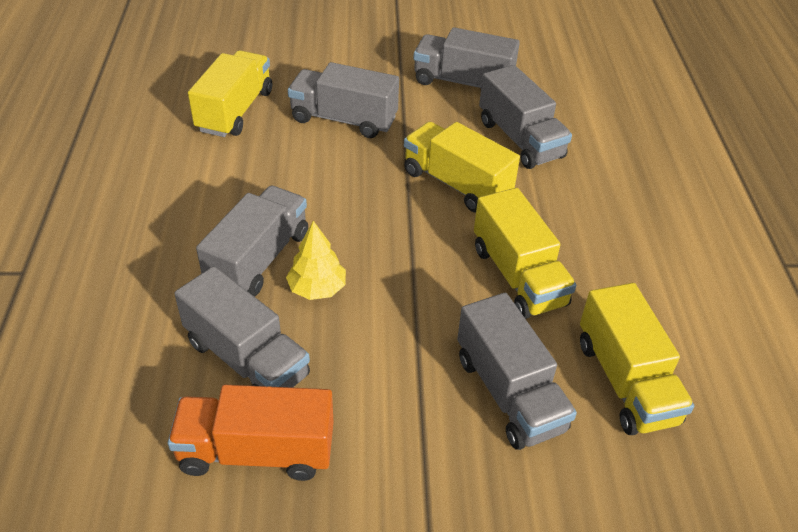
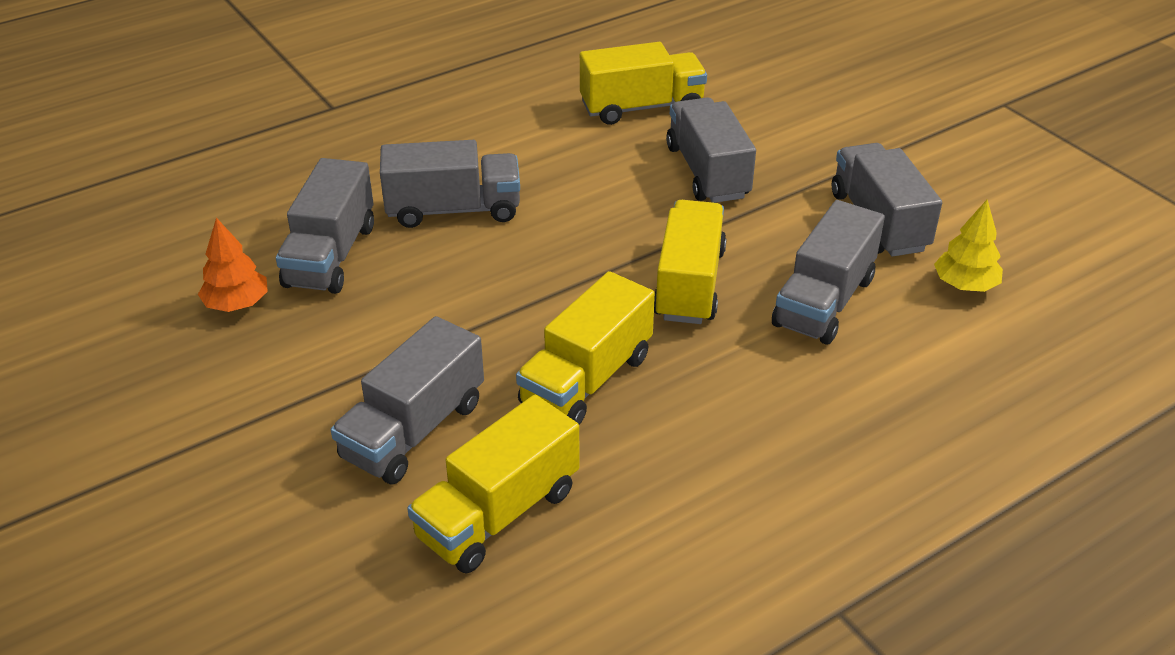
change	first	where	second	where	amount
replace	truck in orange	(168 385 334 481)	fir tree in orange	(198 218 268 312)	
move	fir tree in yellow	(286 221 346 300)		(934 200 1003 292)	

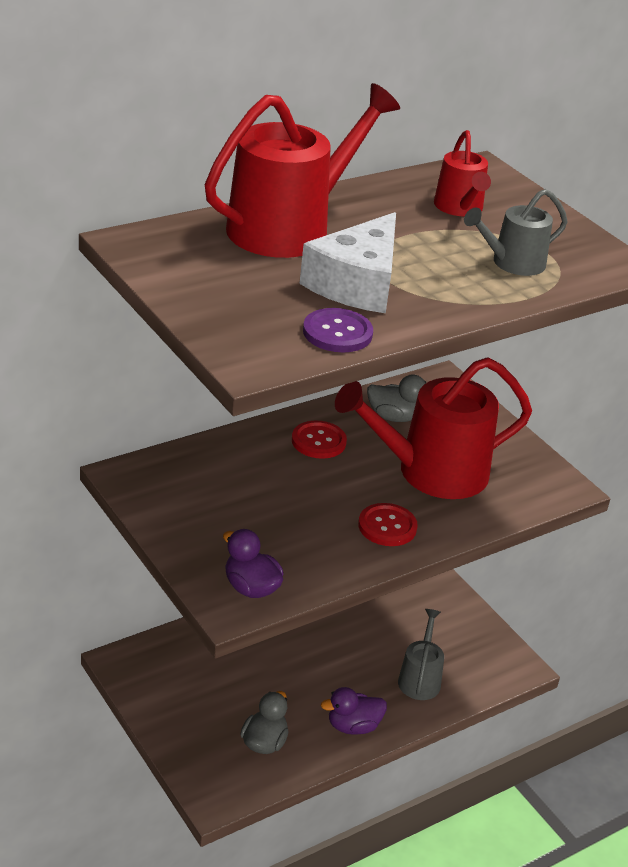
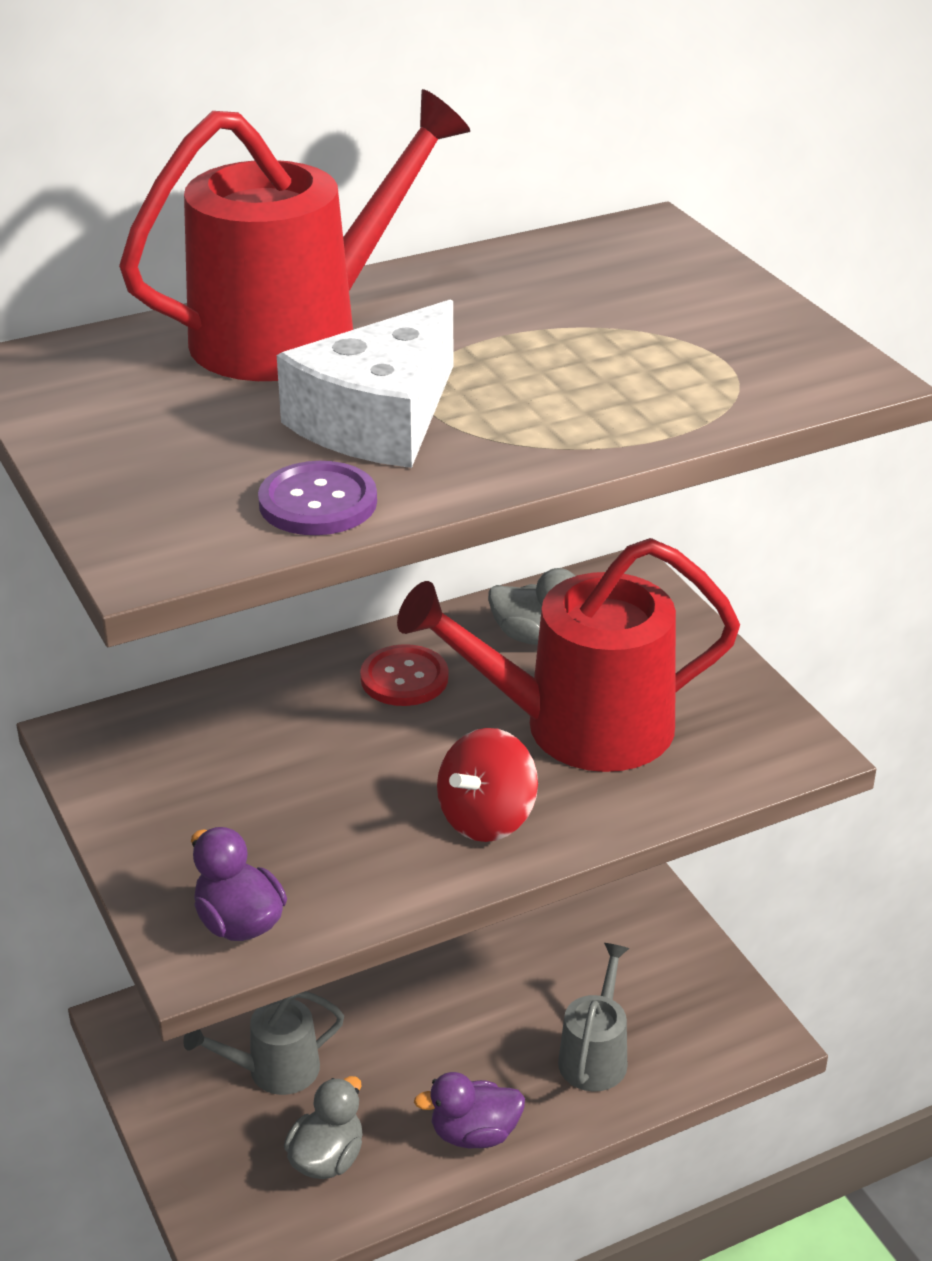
change	first	where	second	where	amount
replace	button in crimson	(358 503 418 546)	whirligig in crimson	(437 728 538 842)	
delete	watering can in crimson	(434 130 491 217)			
move	watering can in gray	(464 189 568 276)		(183 991 344 1095)	

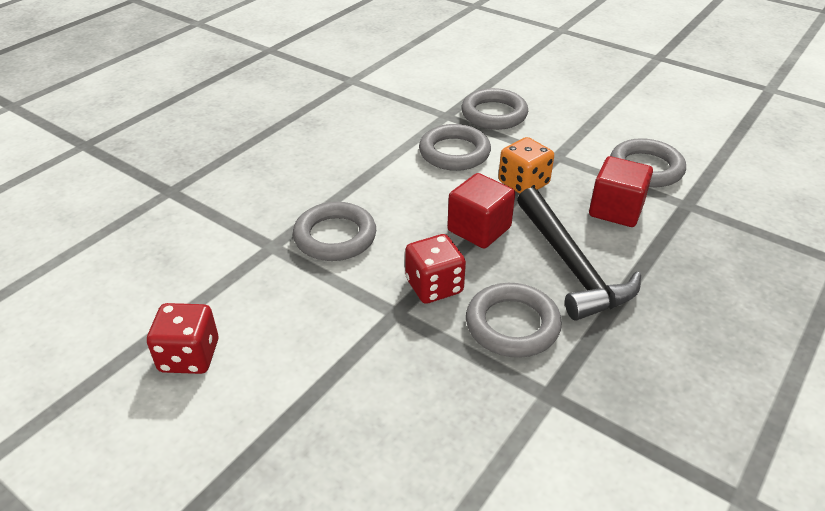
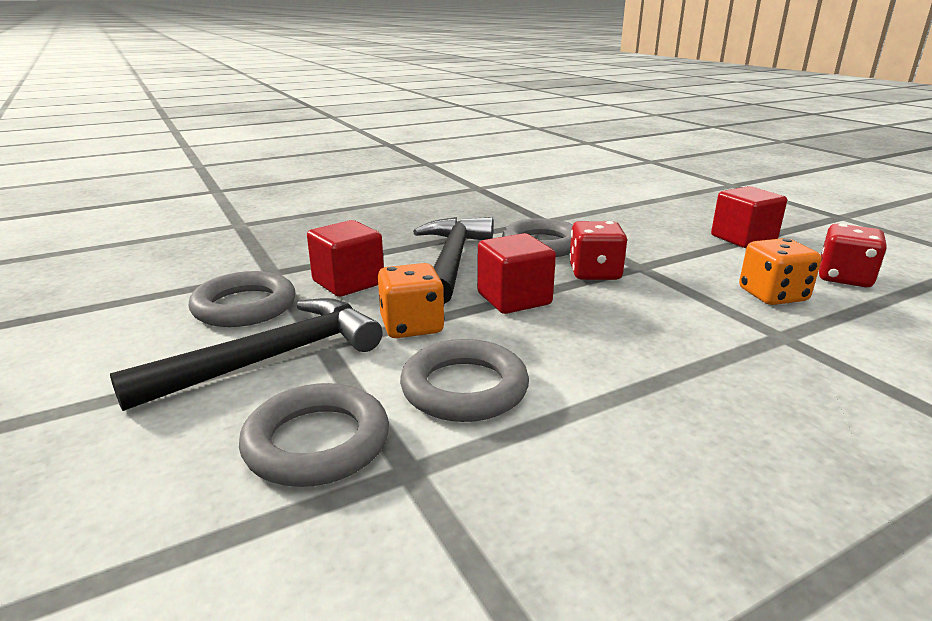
change	first	where	second	where	amount
delete	ring in gray	(293 202 376 261)			
insert			carpenter's hammer in ebony	(110 298 383 411)	
insert			block in crimson	(711 186 787 248)	
insert			dice in orange	(739 238 821 305)	

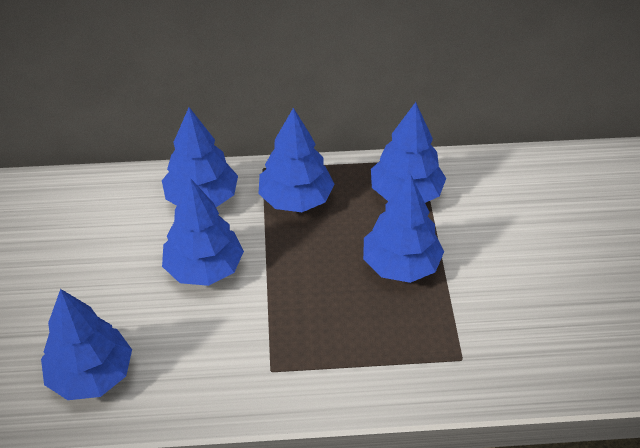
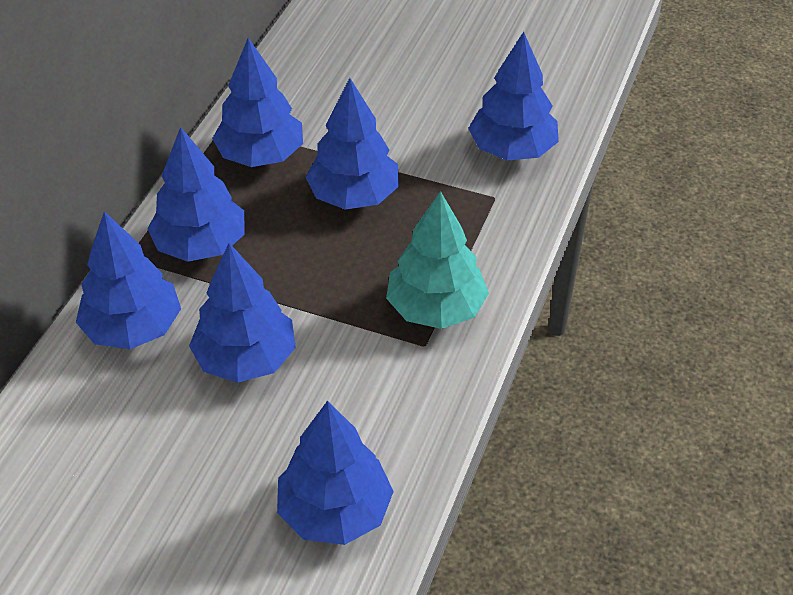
change	first	where	second	where	amount
insert			fir tree in aqua	(386 191 489 329)	
insert			fir tree in blue	(468 32 559 160)	

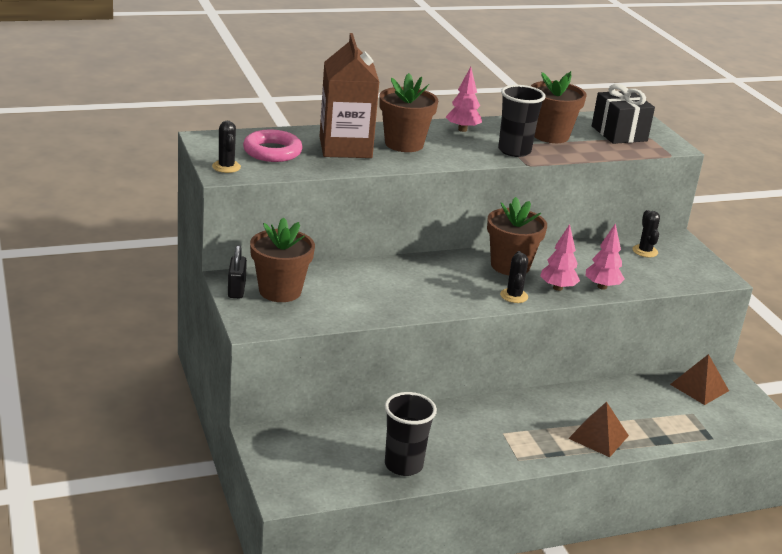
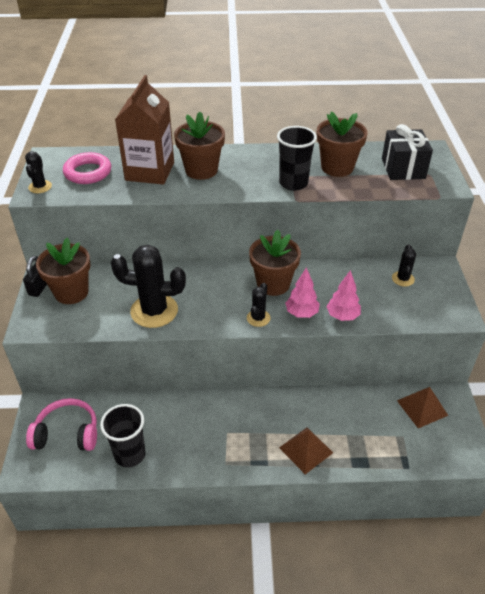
change	first	where	second	where	amount
delete	fir tree in rose-pink	(446 67 482 132)			
insert			headset in rose-pink	(26 398 97 451)	
insert			prickly plant in ebony	(111 245 186 328)	

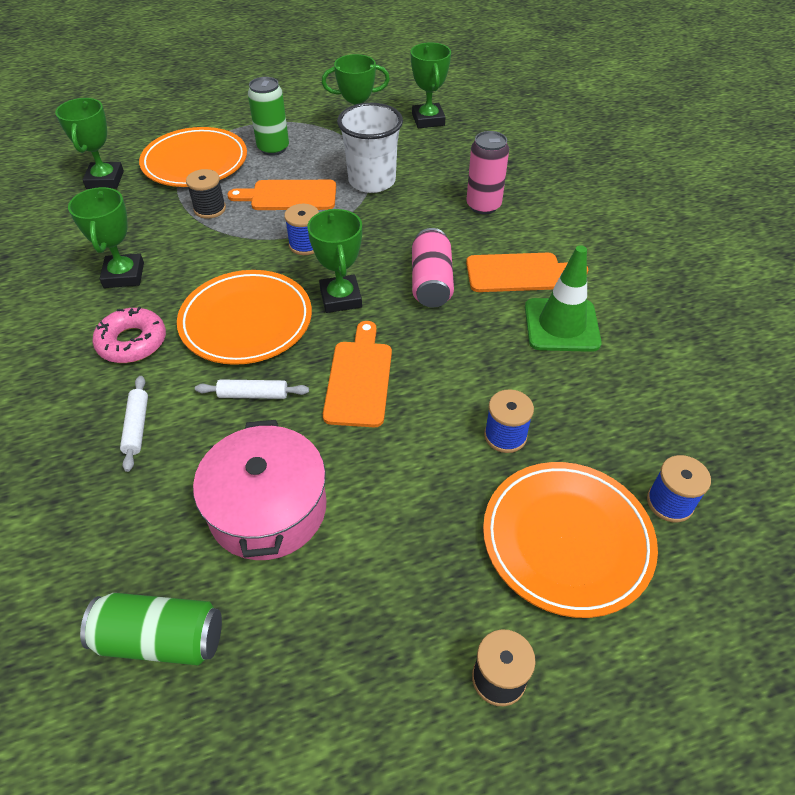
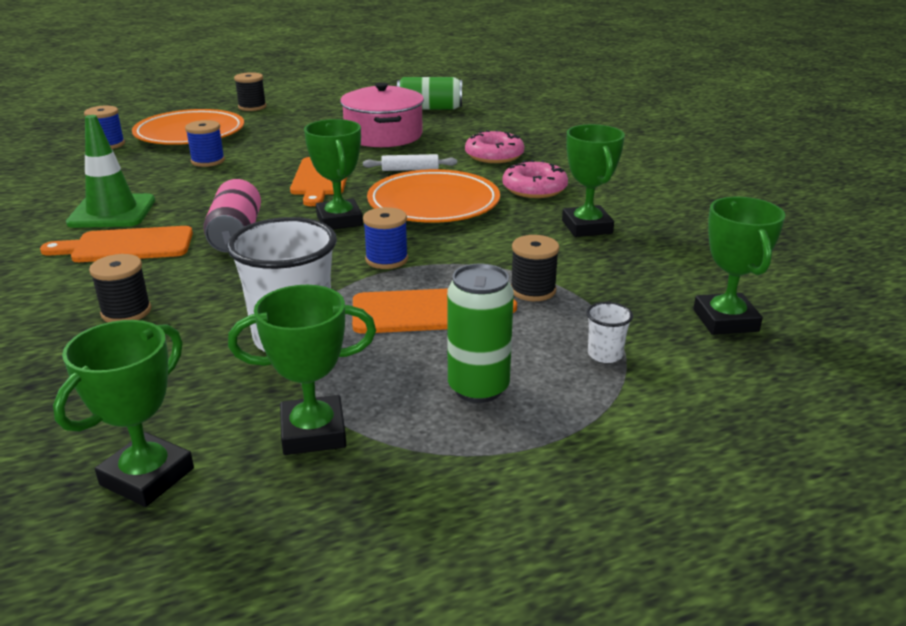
change	first	where	second	where	amount
replace	dough roller in white	(120 376 148 472)	glazed donut in rose-pink	(465 130 524 163)	
replace	plate in orange	(139 127 247 187)	cup in white	(586 302 633 363)	
rotate	trophy in emerald	(411 42 451 128)		(53 320 194 507)	45 degrees clockwise
replace	soda can in rose-pink	(466 131 509 214)	spool in ebony	(89 254 151 322)	

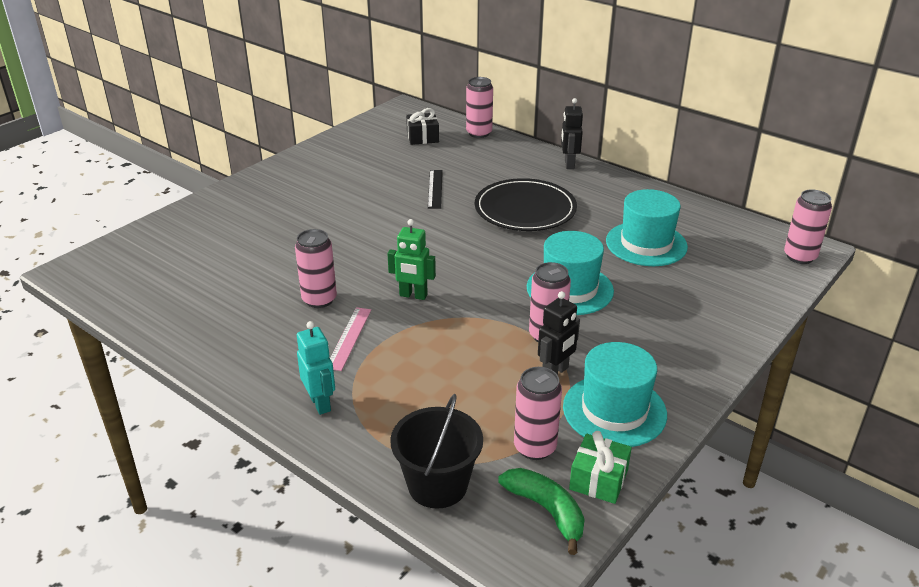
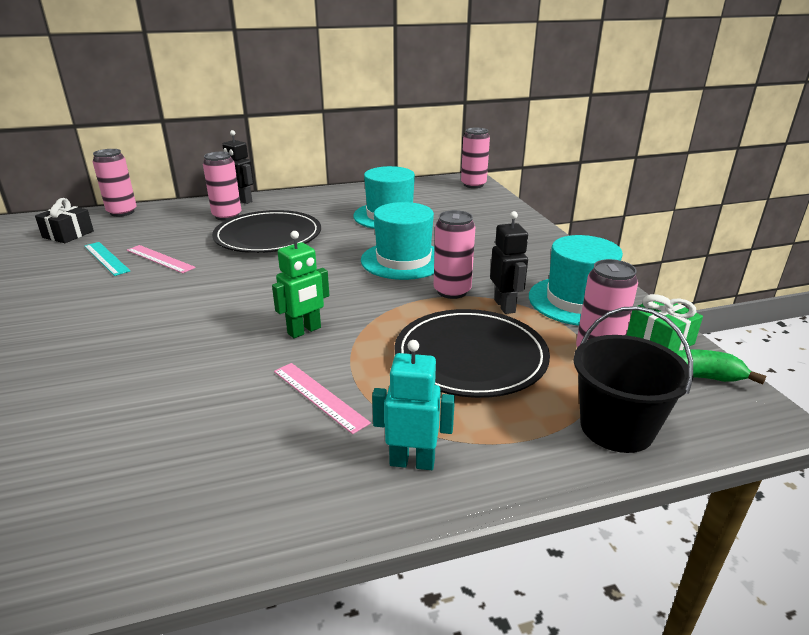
change	first	where	second	where	amount
move	soda can in rose-pink	(295 229 337 308)		(203 152 241 221)	
recolor	measuring stick in ebony	(428 170 443 209)	measuring stick in rose-pink	(127 245 196 273)	
insert			measuring stick in aqua	(84 242 130 276)	
insert			plate in ebony	(394 309 550 398)	

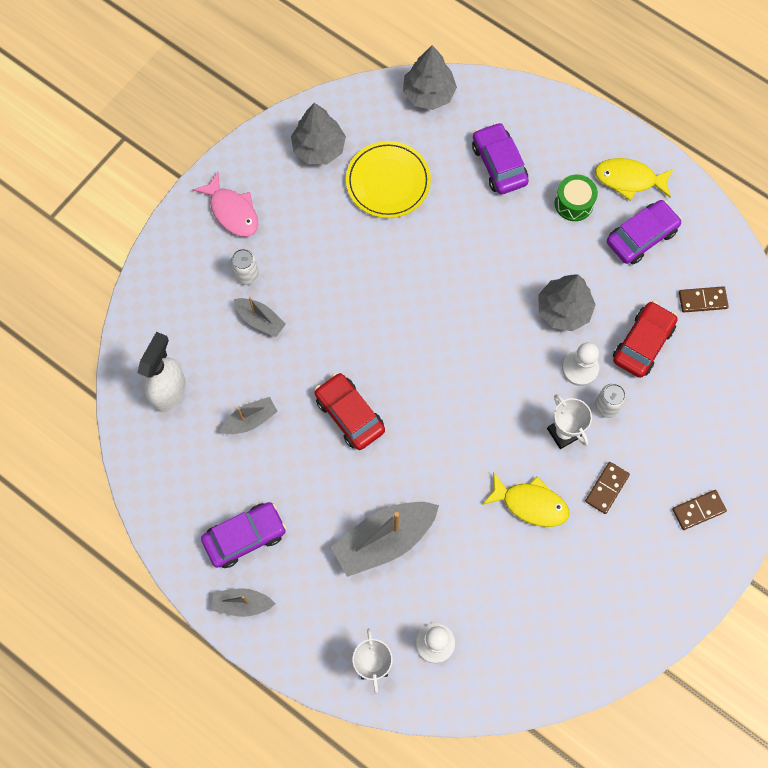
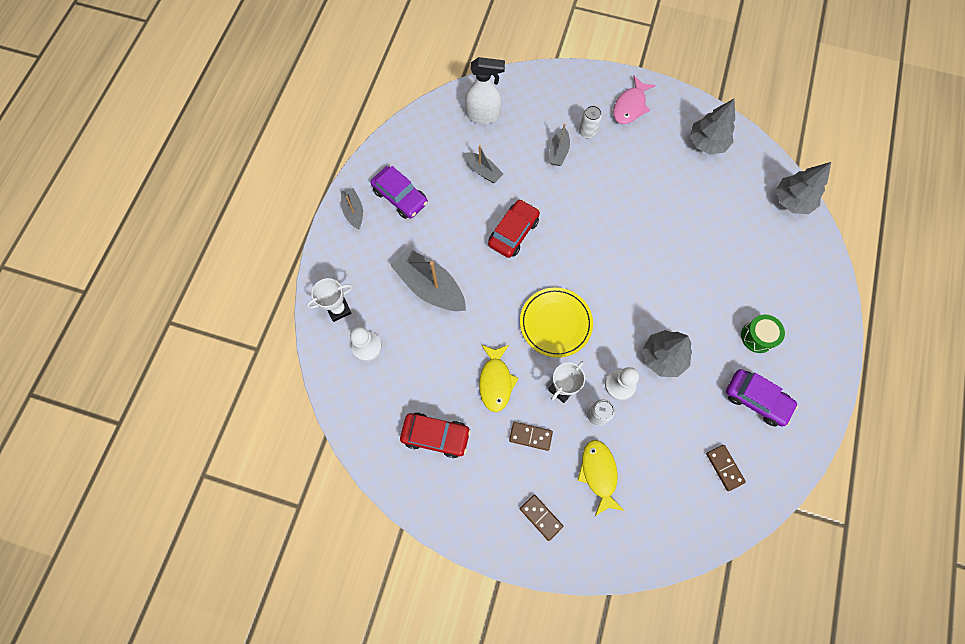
change	first	where	second	where	amount
move	plate in yellow	(346 141 431 218)		(520 288 593 358)	
delete	car in royal purple	(472 122 529 194)			
move	fish figure in yellow	(595 158 674 201)		(577 440 625 516)	
move	car in crimson	(613 301 678 378)		(400 412 471 458)	

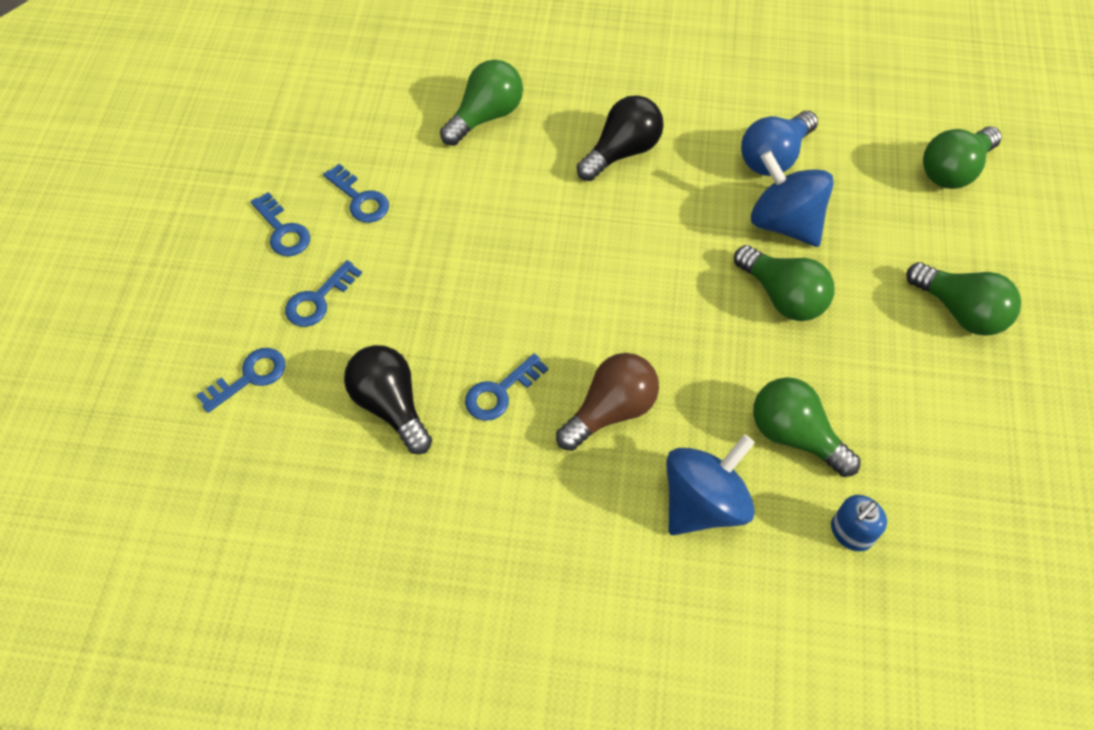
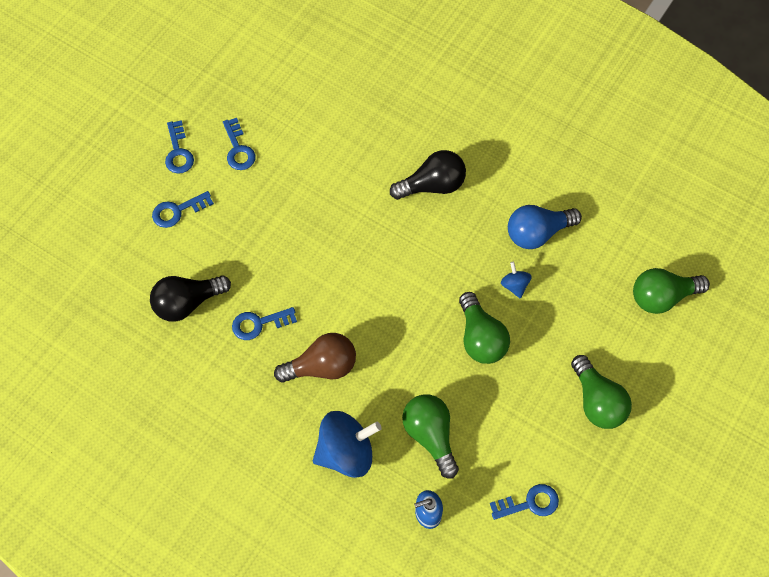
change	first	where	second	where	amount
move	key in blue	(196 348 286 413)		(490 484 559 520)	
rotate	lightbulb in ebony	(344 345 432 454)		(150 275 231 322)	105 degrees counterclockwise
delete	lightbulb in emerald	(440 60 523 146)			
resize	whirligig in blue	(751 151 834 247)		(501 262 532 299)	x0.47

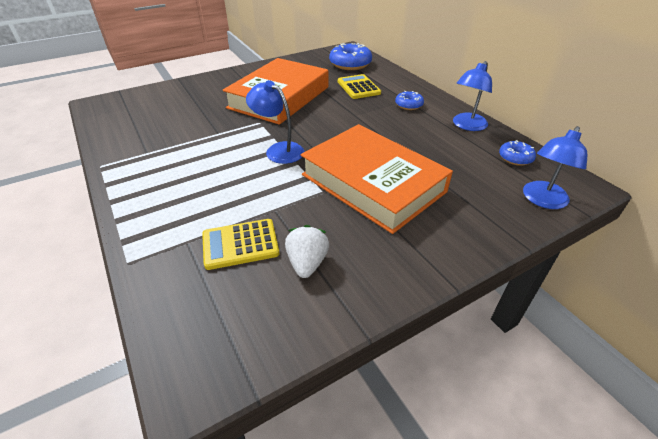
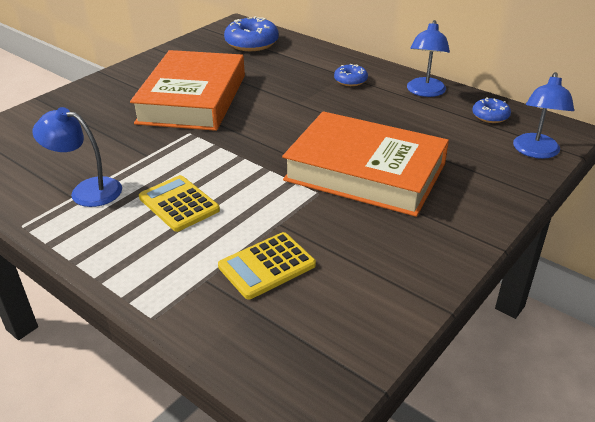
change	first	where	second	where	amount
move	lamp in blue	(246 80 304 164)		(33 107 122 207)	
delete	berry in white	(285 225 329 278)			
move	adding machine in yellow	(338 74 381 99)		(139 175 220 232)	

